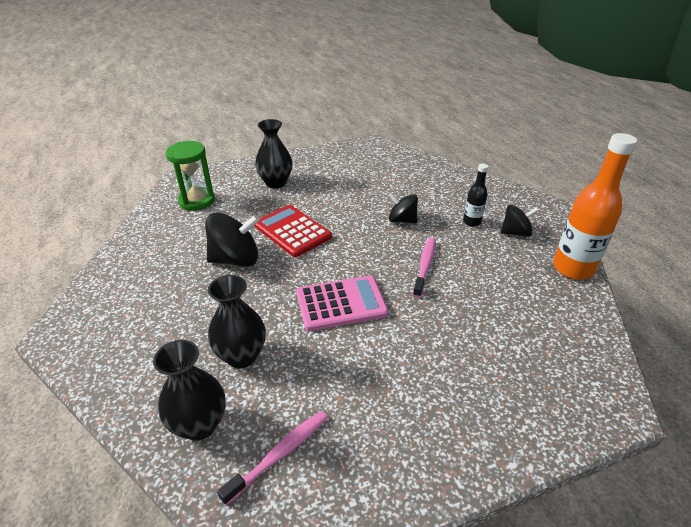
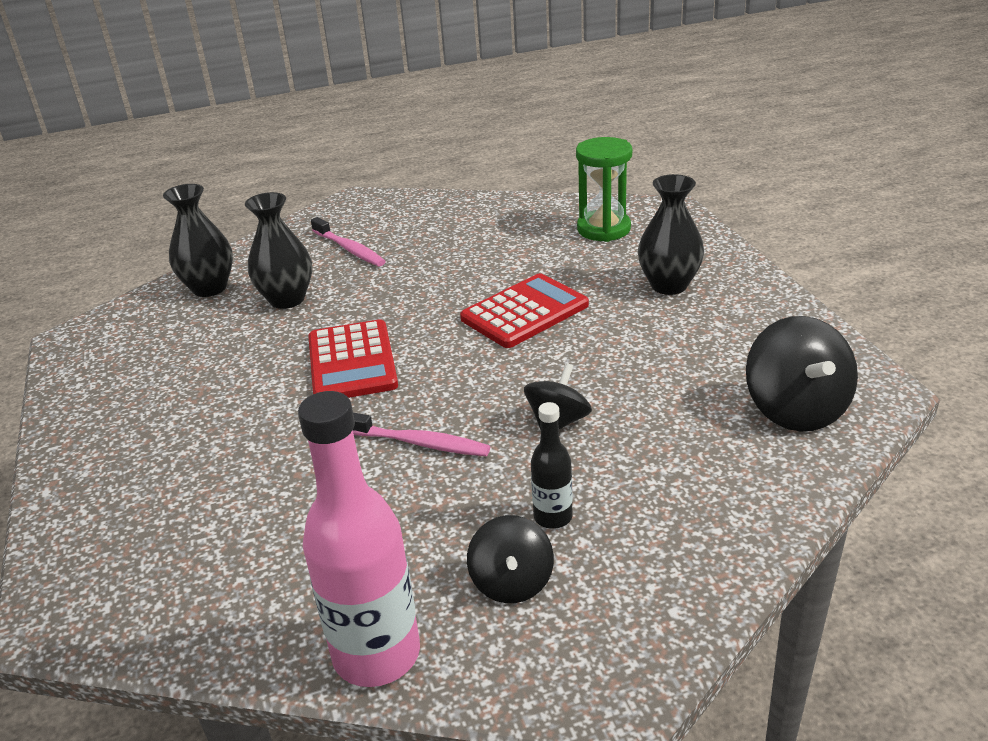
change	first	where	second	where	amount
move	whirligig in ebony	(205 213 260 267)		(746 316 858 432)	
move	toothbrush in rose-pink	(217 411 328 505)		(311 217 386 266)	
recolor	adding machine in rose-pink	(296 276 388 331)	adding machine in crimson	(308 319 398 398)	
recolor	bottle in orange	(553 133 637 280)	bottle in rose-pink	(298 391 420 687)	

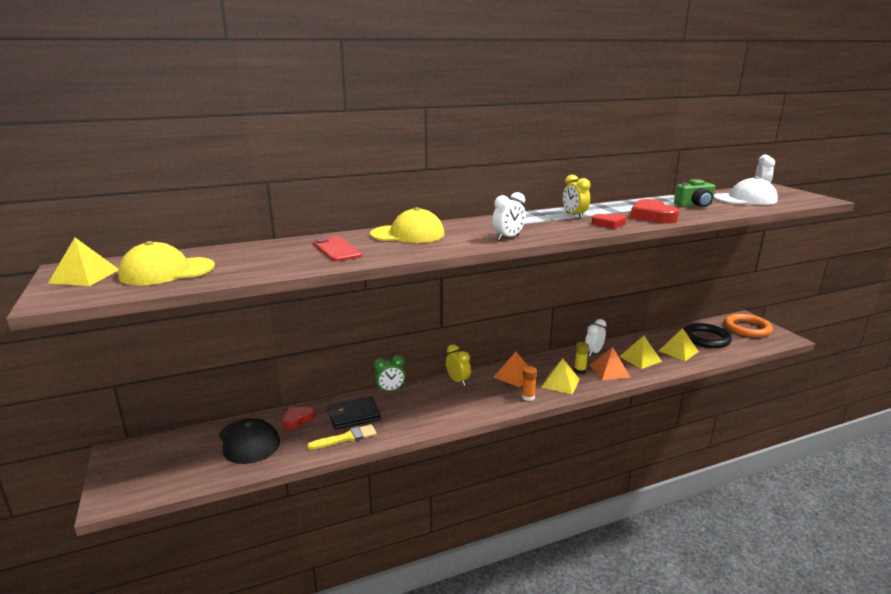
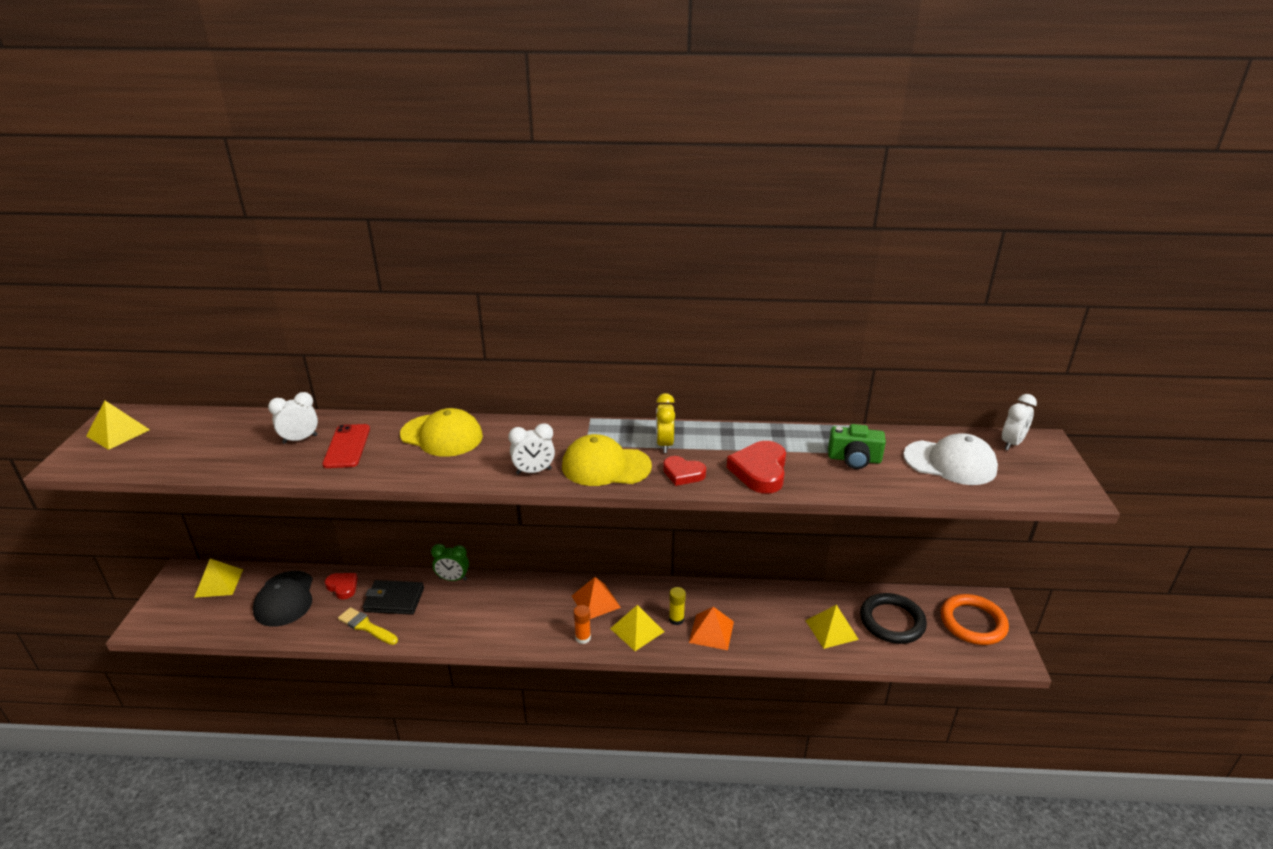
change	first	where	second	where	amount
move	peaked cap in yellow	(118 241 215 285)		(562 434 652 486)	
rotate	heart in crimson	(283 407 315 430)		(325 573 358 599)	60 degrees clockwise
rotate	brush in yellow	(307 424 377 450)		(338 607 398 645)	150 degrees counterclockwise
delete	alarm clock in yellow	(446 344 471 386)			
move	alarm clock in white	(585 319 607 357)		(268 392 318 444)	
move	solid pyramid in yellow	(619 336 662 369)		(194 559 243 598)	

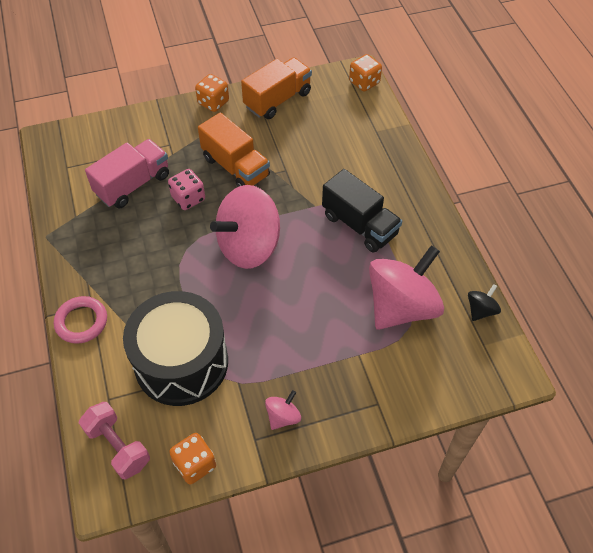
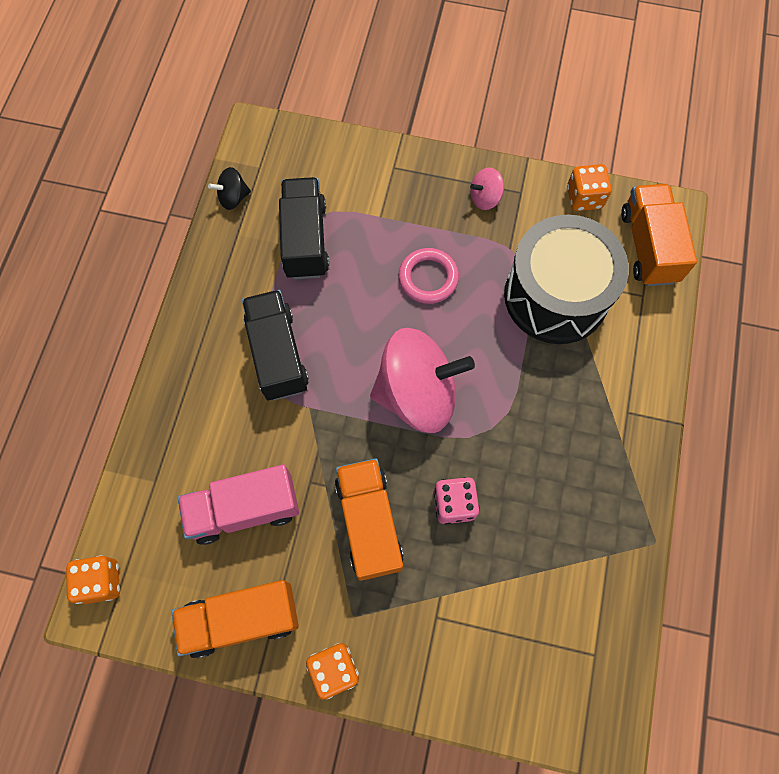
change	first	where	second	where	amount
move	ring in rose-pink	(54 296 107 344)		(398 248 459 304)	
replace	hand weight in rose-pink	(79 402 150 479)	truck in orange	(621 184 697 286)	
move	truck in rose-pink	(85 139 169 208)		(178 464 299 545)	
replace	whirligig in rose-pink	(369 245 444 330)	truck in ebony	(279 177 329 279)	

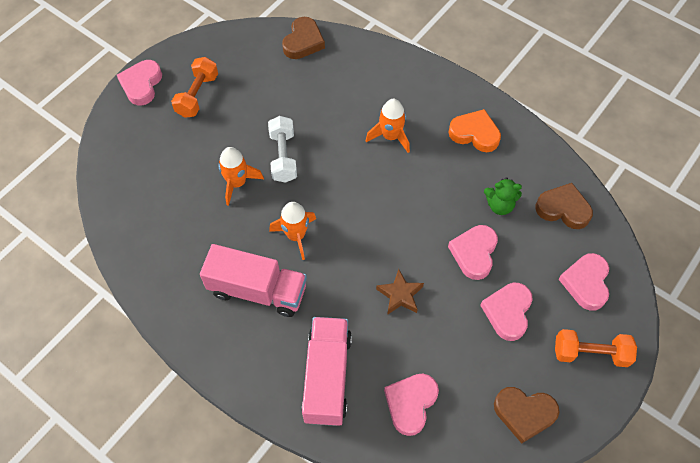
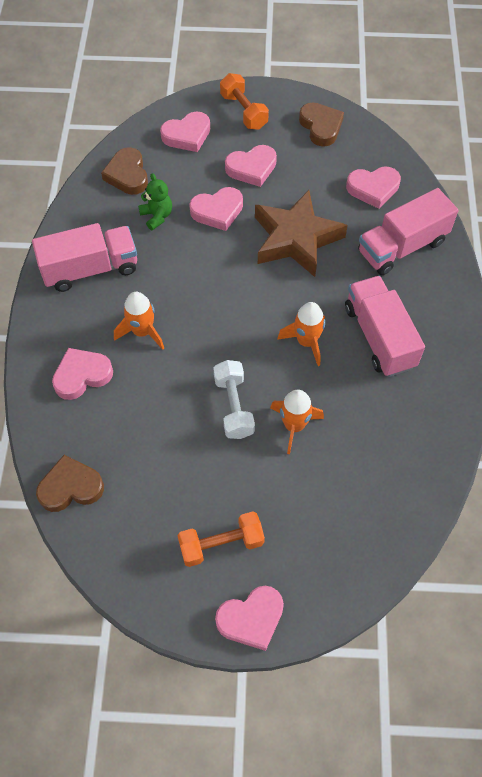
change	first	where	second	where	amount
rotate	hand weight in white	(268 116 297 183)		(213 360 255 439)	60 degrees counterclockwise
resize	star in dark brown	(376 269 424 315)		(255 190 348 277)	x2.08
replace	heart in orange	(448 109 501 152)	truck in rose-pink	(32 223 137 292)	
insert			heart in rose-pink	(52 348 113 400)	

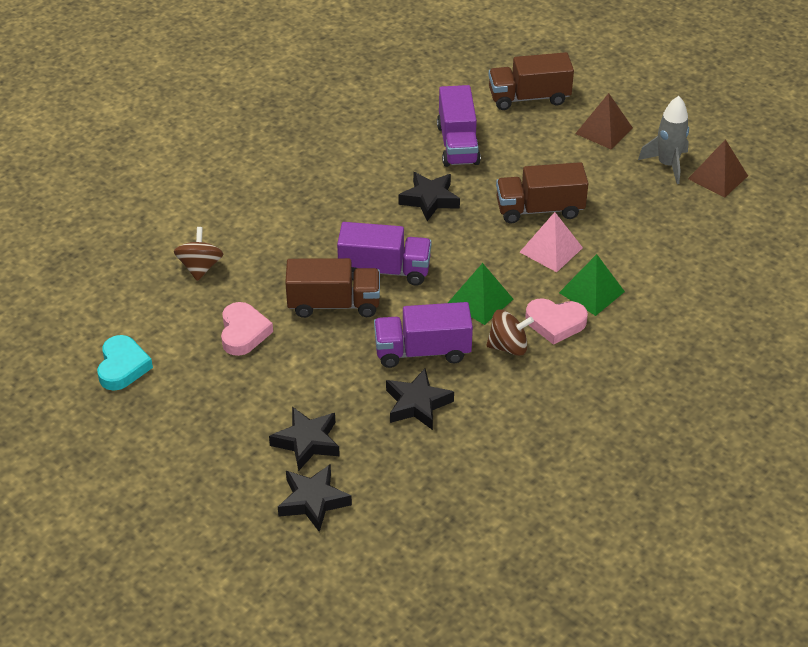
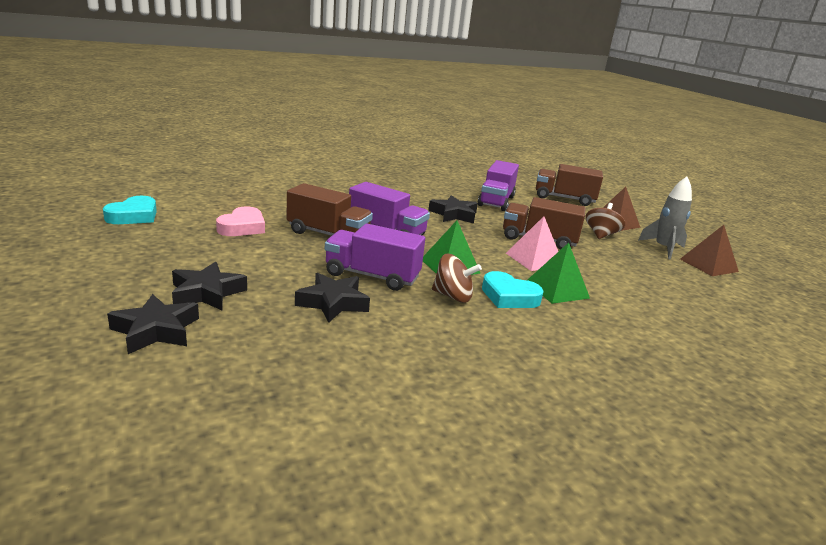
change	first	where	second	where	amount
move	whirligig in dark brown	(174 227 223 281)		(586 203 625 239)	
recolor	heart in rose-pink	(525 298 588 345)	heart in aqua	(482 271 544 308)	

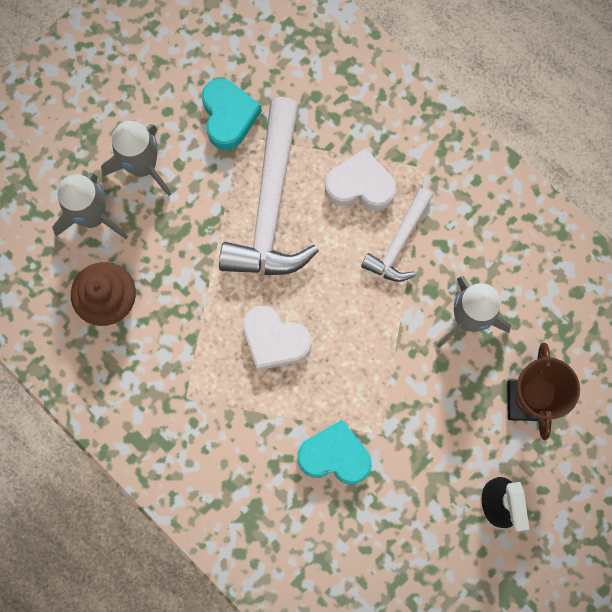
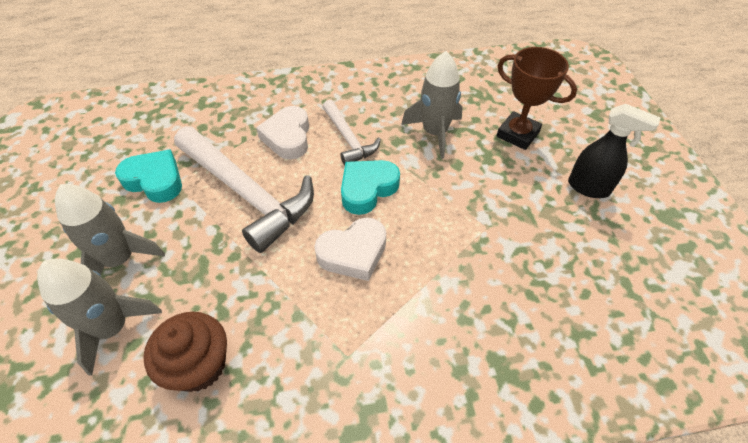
change	first	where	second	where	amount
move	heart in aqua	(297 420 372 484)		(341 160 400 215)	
rotate	heart in white	(325 148 396 211)		(256 106 309 160)	45 degrees counterclockwise

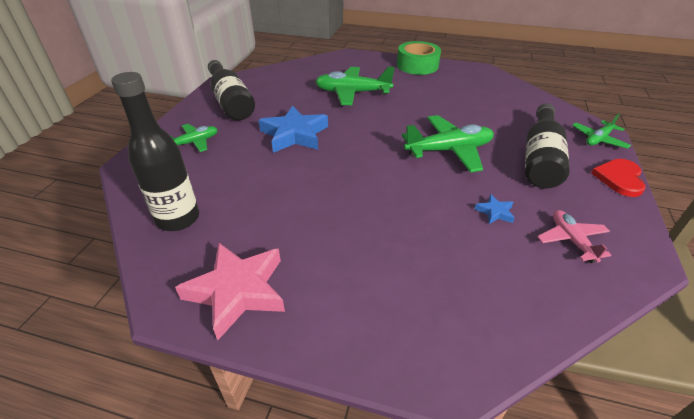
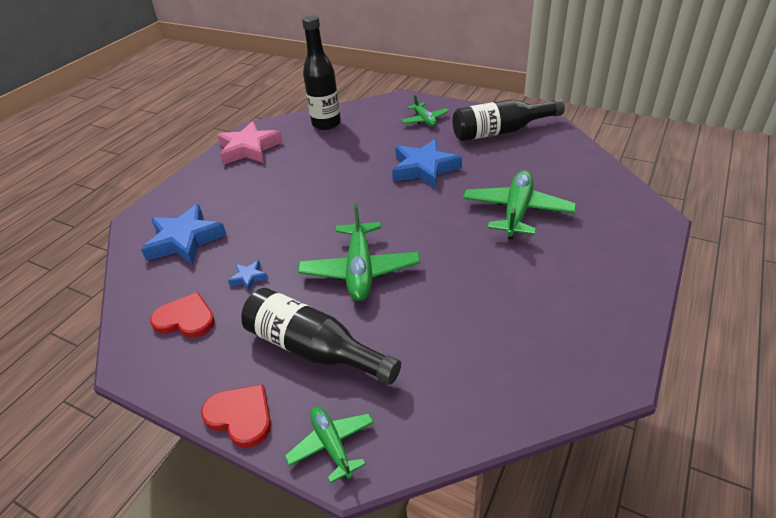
change	first	where	second	where	amount
delete	tape in emerald	(397 41 441 75)			
replace	toy plane in rose-pink	(537 210 611 263)	heart in crimson	(150 292 215 338)	
insert			star in blue	(141 204 227 265)	

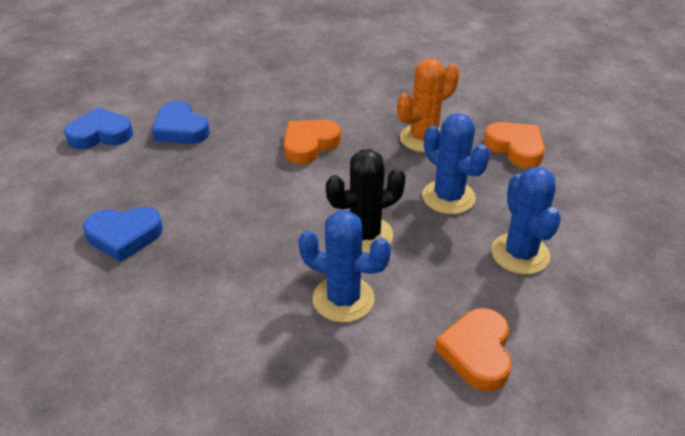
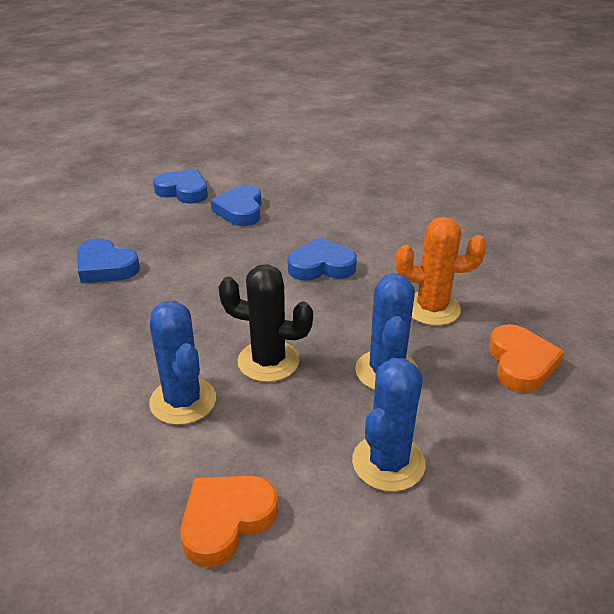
change	first	where	second	where	amount
recolor	heart in orange	(284 120 341 164)	heart in blue	(288 237 357 281)	

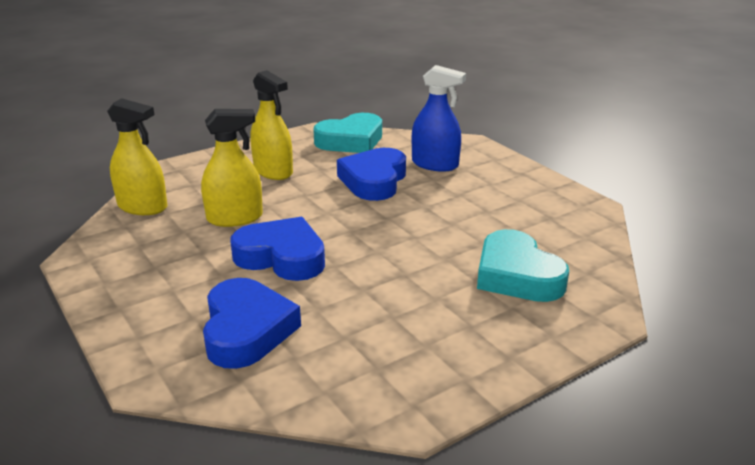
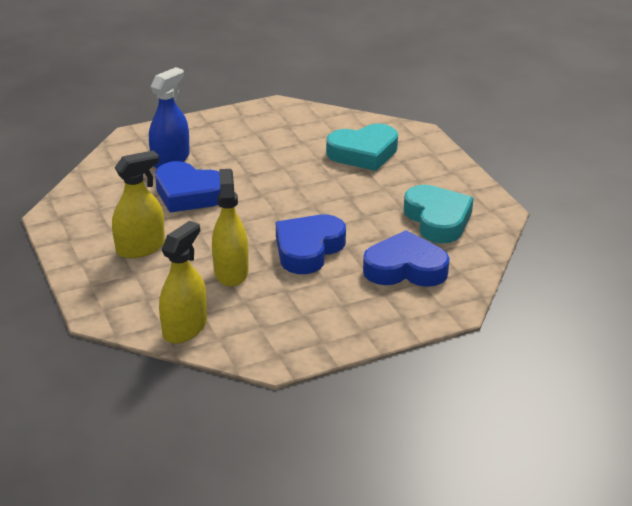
change	first	where	second	where	amount
move	heart in aqua	(313 113 382 153)		(404 185 473 243)	

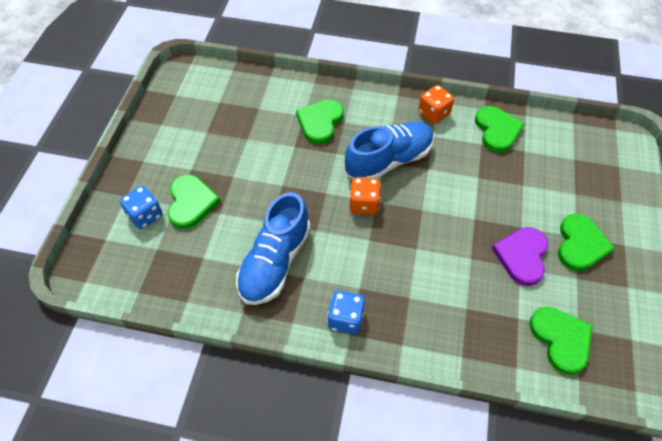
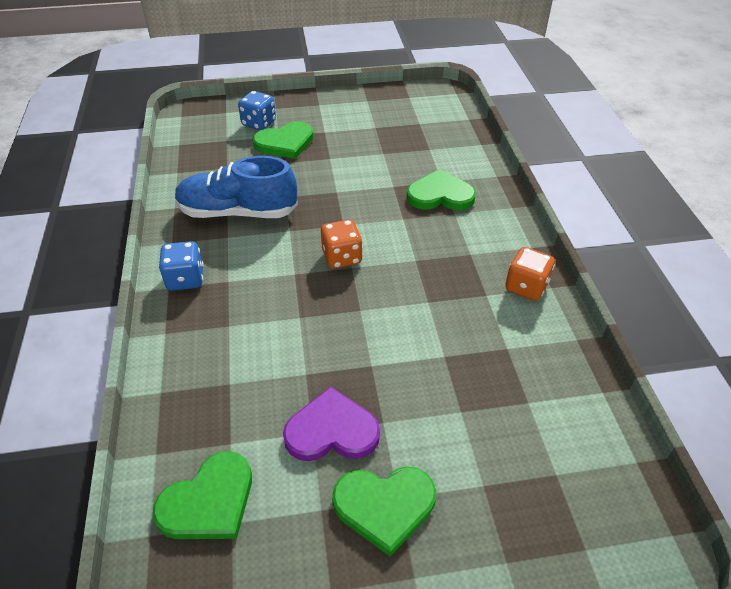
change	first	where	second	where	amount
delete	lace-up shoe in blue	(345 122 434 179)			
delete	heart in emerald	(475 106 525 153)			

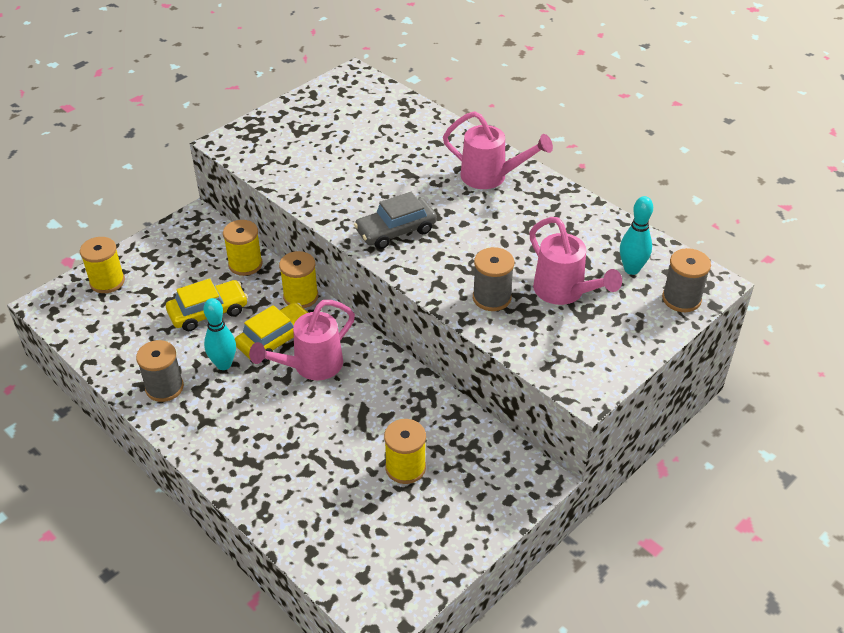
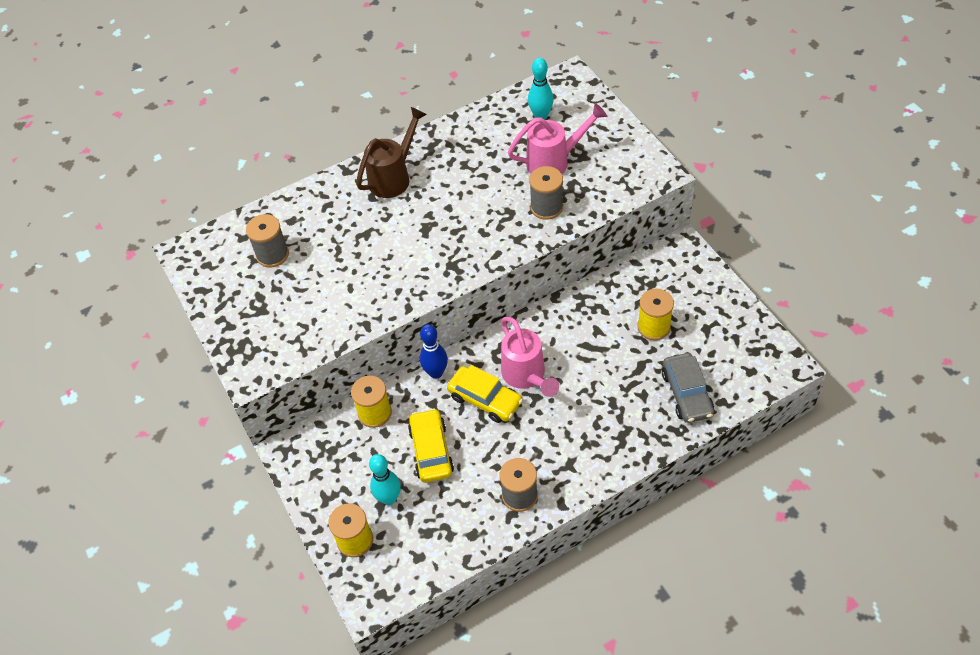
change	first	where	second	where	amount
move	skittle in aqua	(203 298 236 370)		(369 454 401 505)	
rotate	car in yellow	(235 302 308 362)		(447 365 523 423)	150 degrees clockwise
replace	spool in yellow	(279 251 318 308)	skittle in blue	(420 324 448 379)	
move	car in gray	(354 192 437 249)		(662 353 714 423)	
recolor	watering can in rose-pink	(443 111 553 189)	watering can in dark brown	(356 107 427 198)	
move	spool in gray	(662 248 711 312)		(246 214 289 268)	

